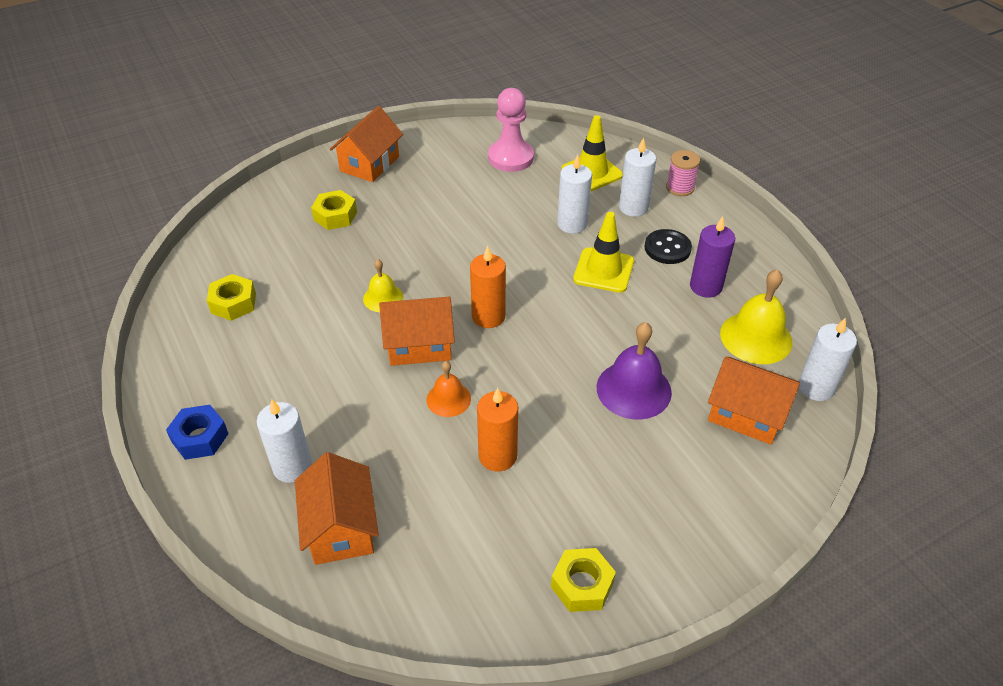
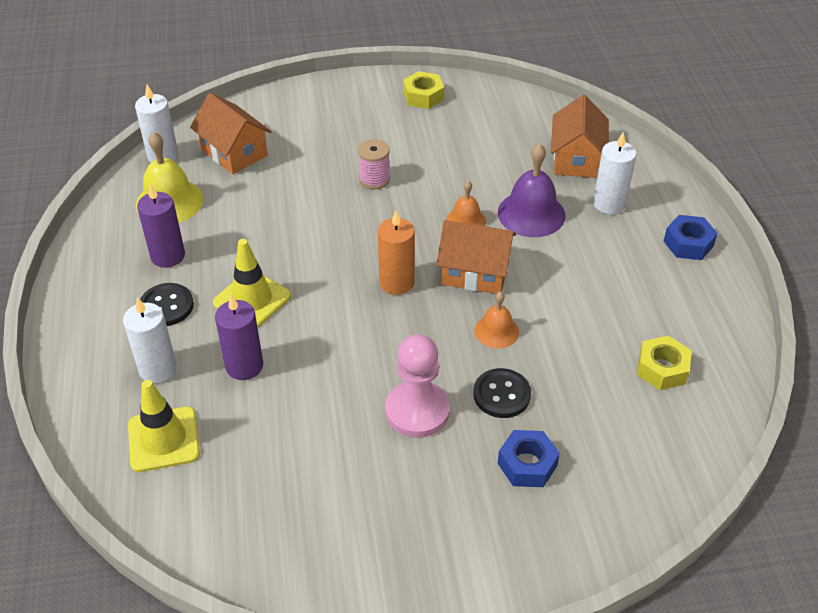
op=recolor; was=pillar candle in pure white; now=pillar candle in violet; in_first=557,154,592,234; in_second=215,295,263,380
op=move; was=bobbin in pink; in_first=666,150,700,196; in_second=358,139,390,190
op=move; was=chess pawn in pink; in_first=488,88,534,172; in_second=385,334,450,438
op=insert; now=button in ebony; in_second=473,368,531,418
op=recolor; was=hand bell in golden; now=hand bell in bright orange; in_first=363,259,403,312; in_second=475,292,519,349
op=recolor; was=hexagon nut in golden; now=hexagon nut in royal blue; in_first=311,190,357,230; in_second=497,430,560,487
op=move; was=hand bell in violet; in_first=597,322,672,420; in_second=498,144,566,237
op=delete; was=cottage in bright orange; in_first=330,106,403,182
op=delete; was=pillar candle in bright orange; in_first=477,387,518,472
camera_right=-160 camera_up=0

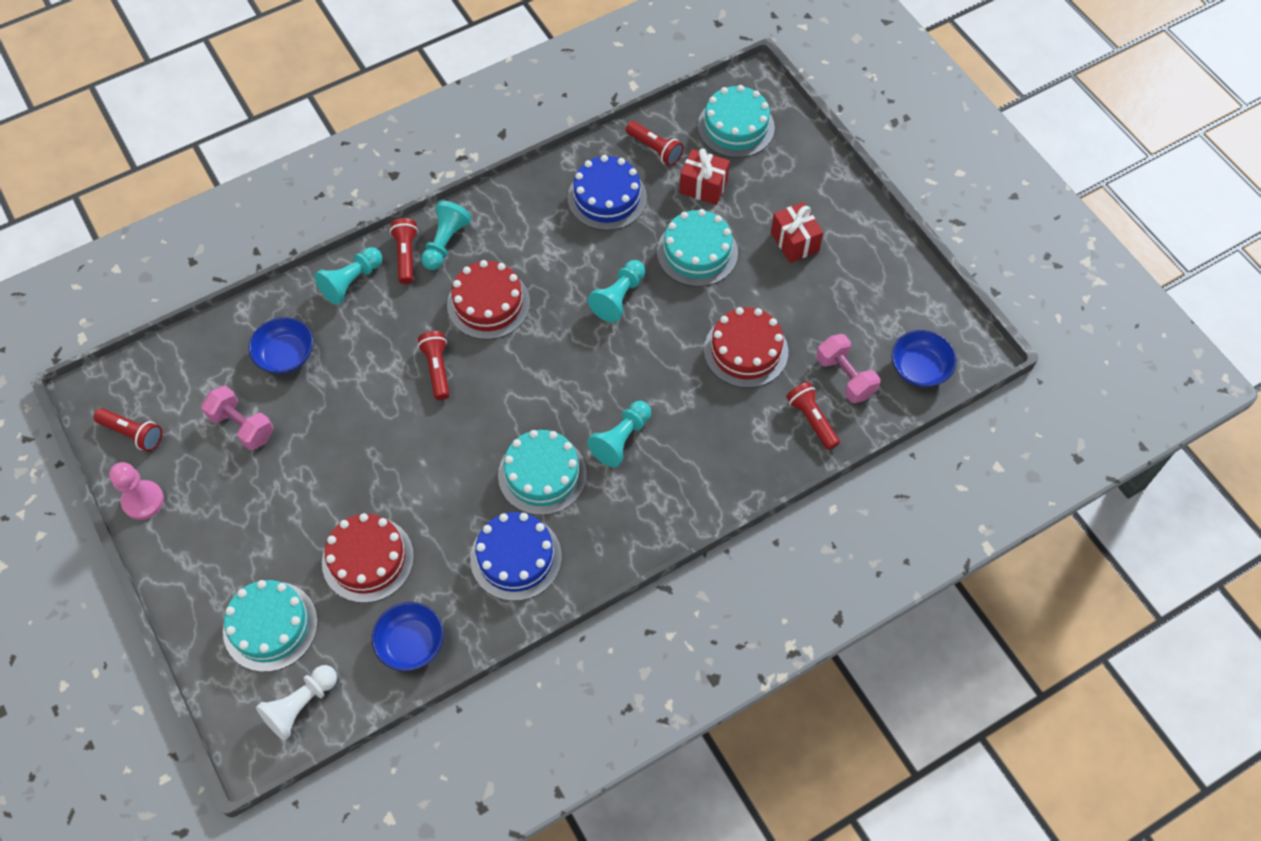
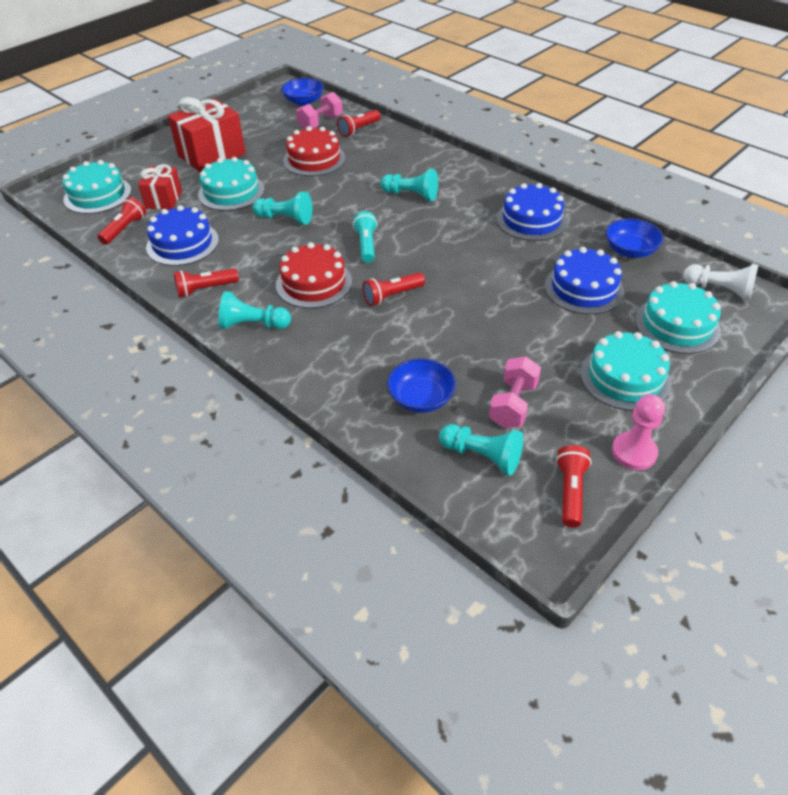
op=resize; was=present in scarlet; in_first=771,202,823,263; in_second=168,97,246,172; ratio=1.7
op=move; was=torch in scarlet; in_first=390,218,418,284; in_second=174,268,239,297
op=insert; now=torch in aqua; in_second=353,211,377,263
op=move; was=chess pawn in aqua; in_first=314,247,383,305; in_second=439,424,523,476
op=recolor; was=layer cake in scarlet; now=layer cake in royal blue; in_first=322,513,414,603; in_second=545,247,624,314
op=move; was=layer cake in aqua; in_first=498,430,587,515; in_second=580,331,671,411
camera_right=-105 camera_up=-15

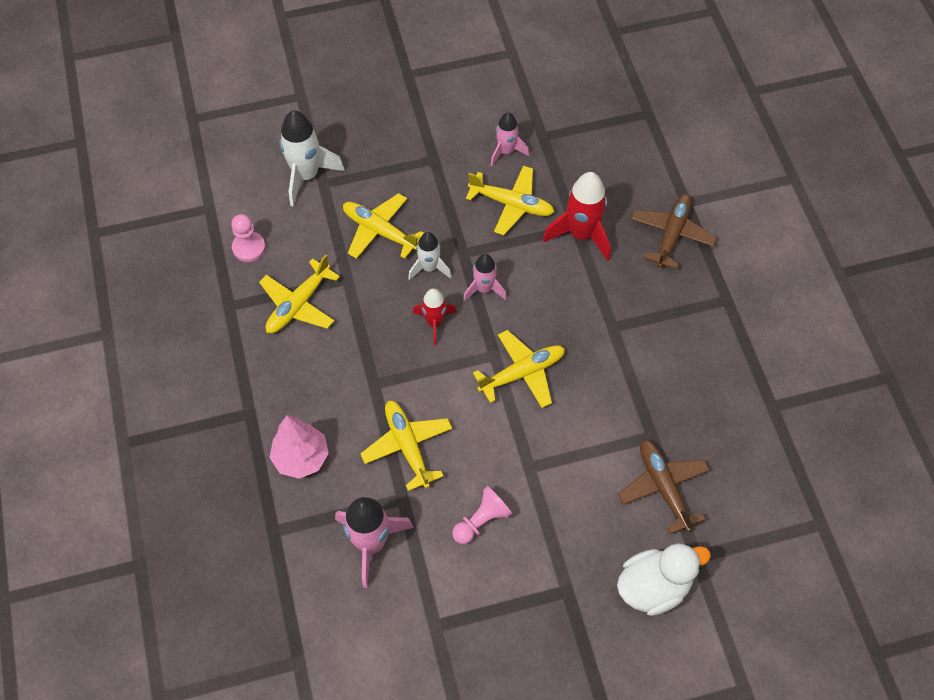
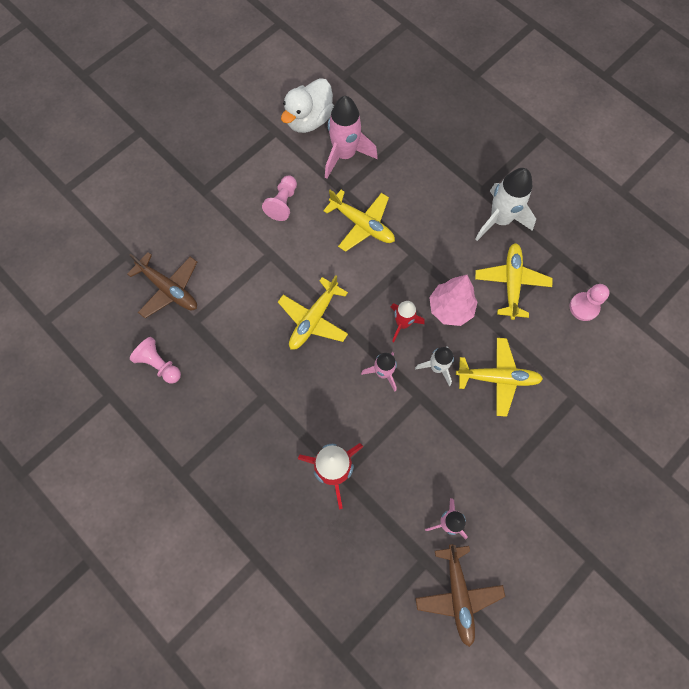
op=insert; now=chess pawn in pink; in_second=130,337,181,384
op=move; was=toy duck in pure white; in_first=617,543,711,616; in_second=281,78,334,133
op=move; was=toy plane in brown; in_first=631,194,717,269; in_second=415,544,505,647
op=move; was=toy tree in pink; in_first=269,415,329,479; in_second=429,275,478,326
op=move; was=toy rocket in pure white; in_first=279,110,345,207; in_second=475,168,536,241
op=delete; was=toy plane in golden; in_first=466,166,554,235
camera_right=150 camera_up=10

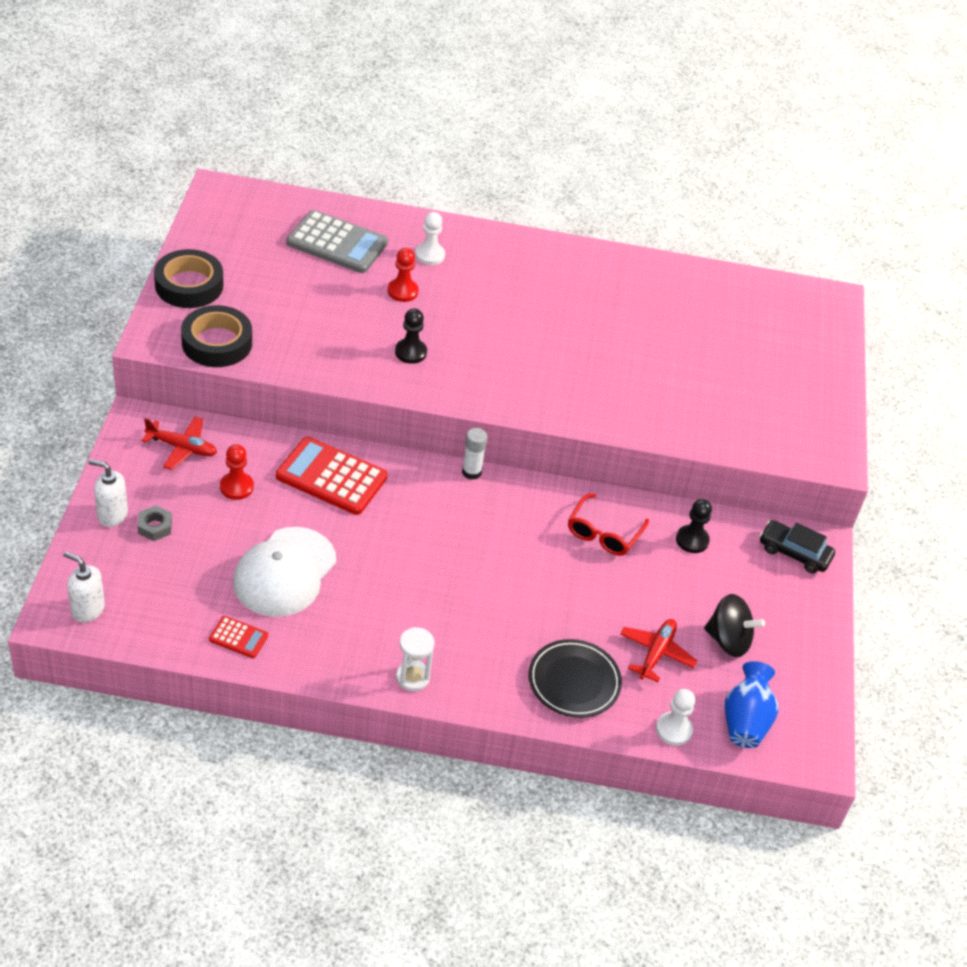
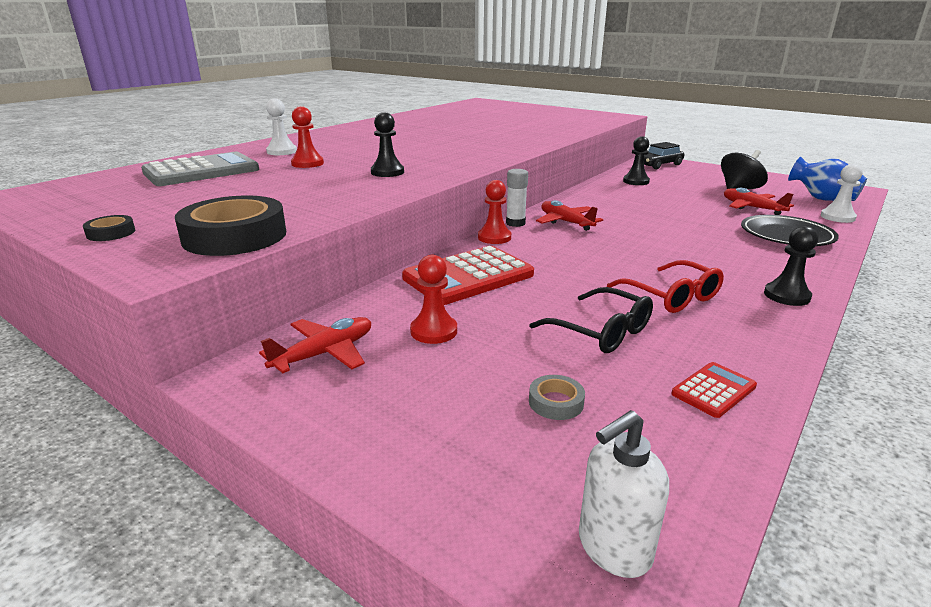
op=resize; was=sticky tape in ebony; in_first=154,249,223,308; in_second=83,215,135,241; ratio=0.44
op=insert; now=chess pawn in scarlet; in_second=478,180,511,244
op=replace; was=cap in pure white; now=spectacles in ebony; in_first=233,527,336,617; in_second=529,287,653,353
op=insert; now=sticky tape in grey; in_second=529,375,585,420
op=insert; now=toy plane in scarlet; in_second=536,200,603,231
op=move; was=spectacles in scarlet; in_first=568,494,649,556; in_second=607,260,724,313
op=replace; was=sandglass in pure white; now=chess pawn in ebony; in_first=396,627,435,691; in_second=764,226,818,306
op=delete; was=pump bottle in pure white; in_first=88,459,128,527
op=delete; was=hexagon nut in grey; in_first=138,506,172,541
camera_right=-55 camera_up=-20

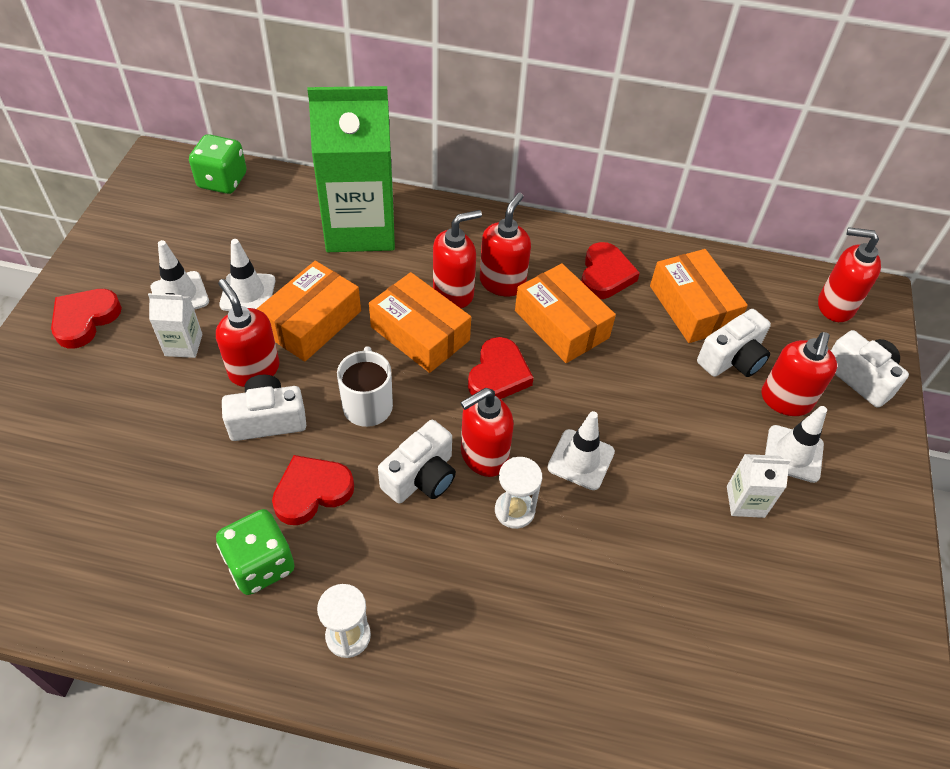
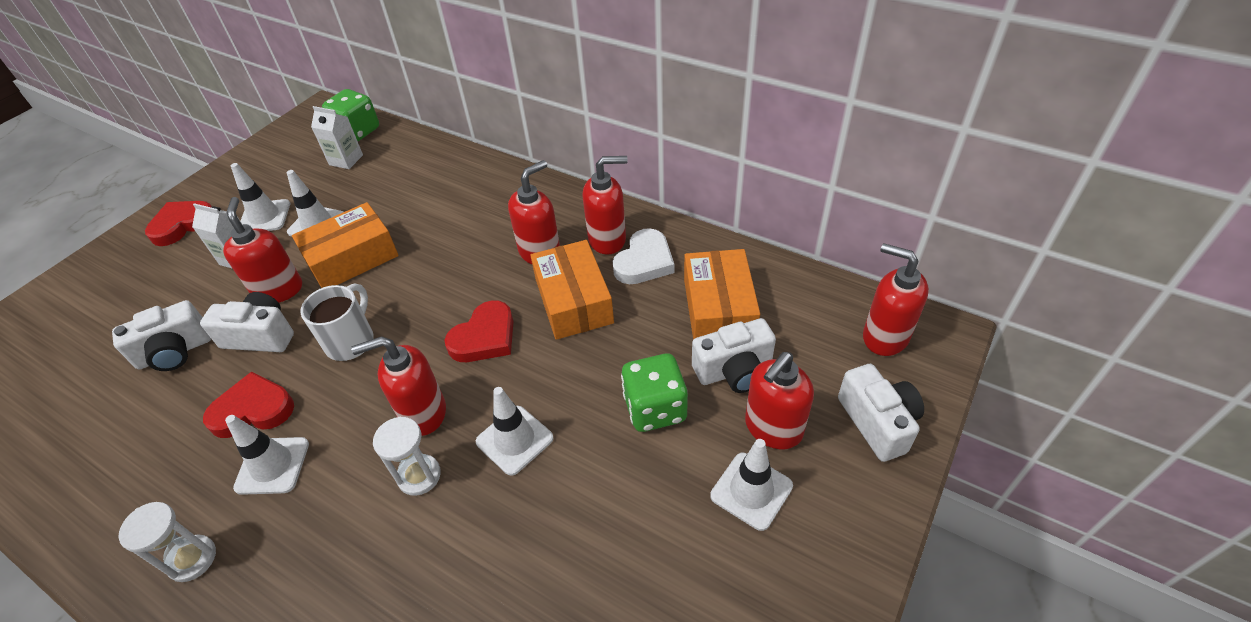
op=move; was=compact camera in pure white; in_first=378,420,456,504; in_second=112,300,211,371
op=insert; now=road cone in pure white; in_second=225,415,309,495
op=move; was=milk carton in pure white; in_first=727,454,791,518; in_second=311,106,363,169
op=move; was=pump bottle in scarlet; in_first=433,210,482,308; in_second=582,156,628,255
op=recolor; was=heart in scarlet; now=heart in pure white; in_first=581,242,640,299; in_second=613,228,674,284
op=move; was=die in emerald; in_first=216,509,295,595; in_second=621,354,688,432
op=delete; was=milk carton in emerald; in_first=307,86,395,252
op=delete; was=box in bright orange; in_first=369,272,471,373
camera_right=25 camera_up=-5

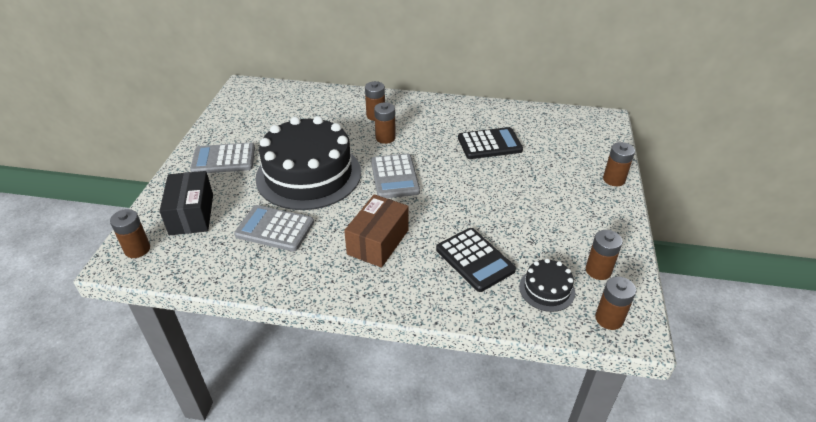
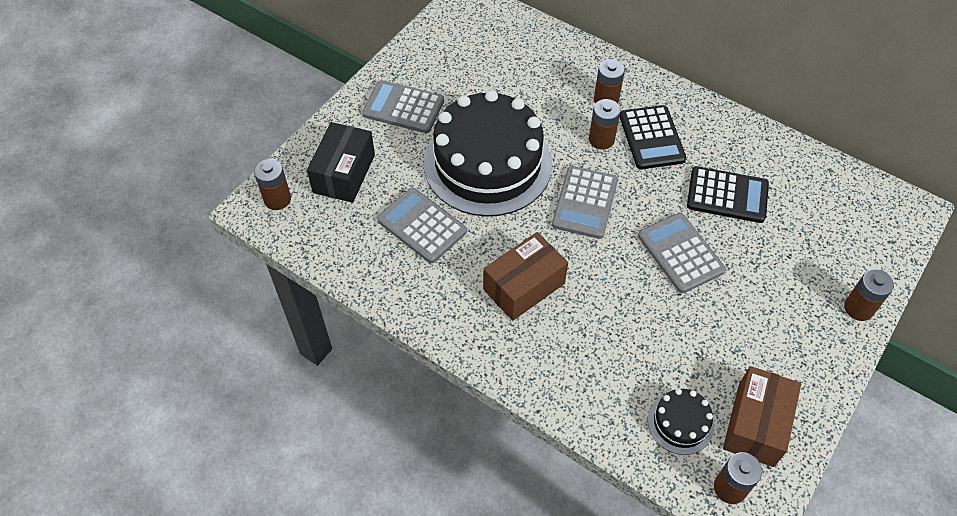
op=move; was=pocket calculator in ebony; in_first=436,228,516,292; in_second=620,105,686,169
op=insert; now=pocket calculator in grey; in_second=638,213,726,293
op=replace; was=battery in brown; now=box in brown; in_first=586,230,623,280; in_second=723,366,801,467
camera_right=25 camera_up=15

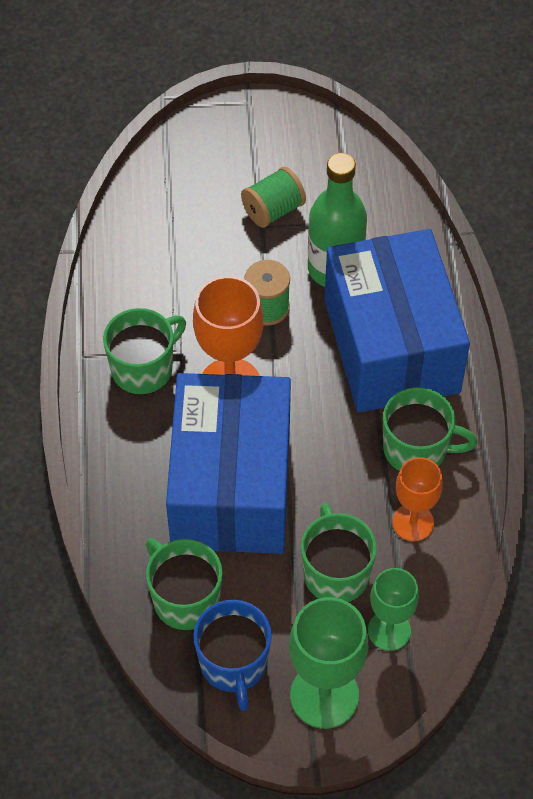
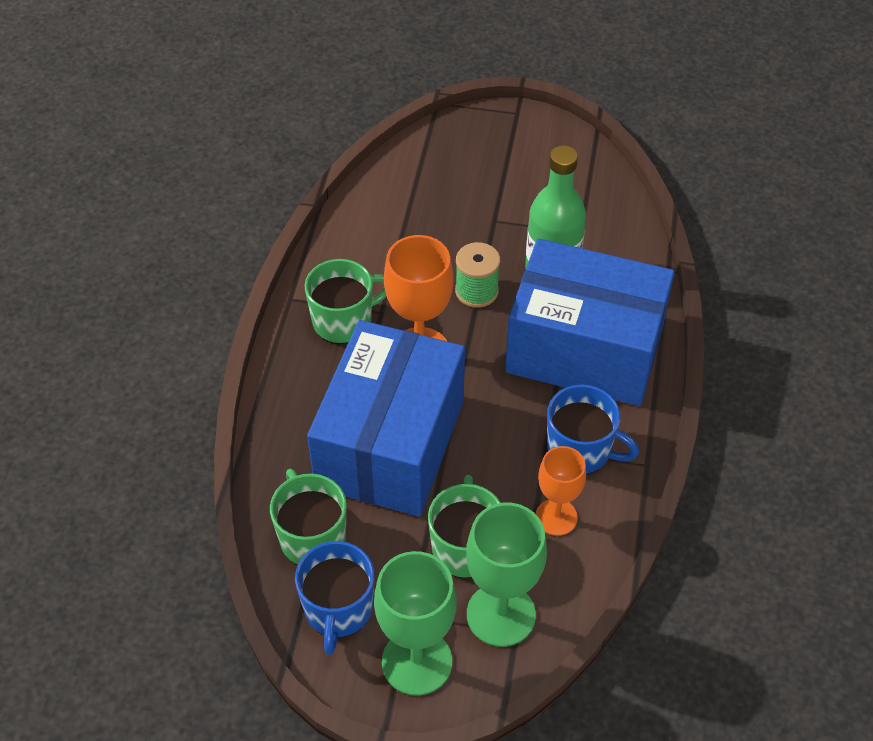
op=resize; was=chalice in emerald; in_first=368,568,419,651; in_second=466,503,547,647; ratio=1.57
op=rotate; was=box in royal blue; in_first=324,229,470,413; in_second=505,238,675,406; clockwise=-75
op=recolor; was=tea mug in emerald; now=tea mug in royal blue; in_first=383,387,477,472; in_second=547,384,639,474
op=delete; was=bobbin in emerald; in_first=241,167,306,228
camera_right=15 camera_up=-5

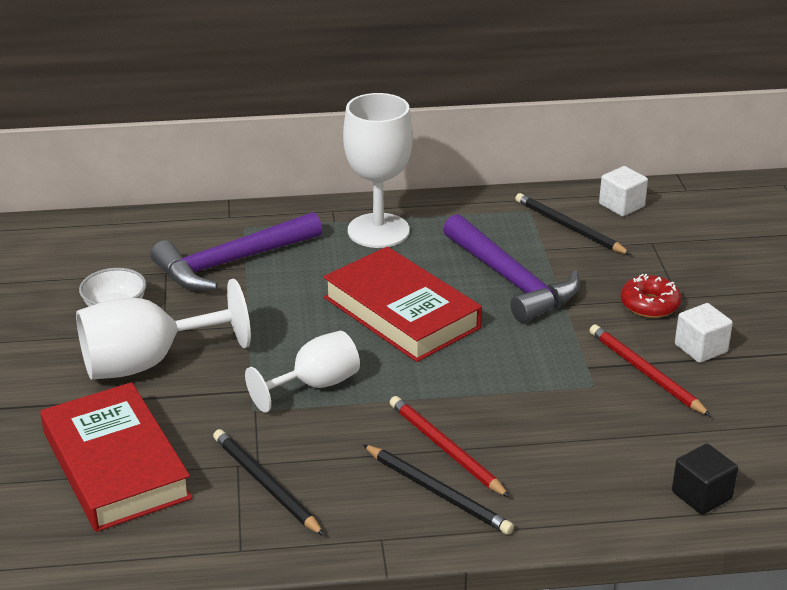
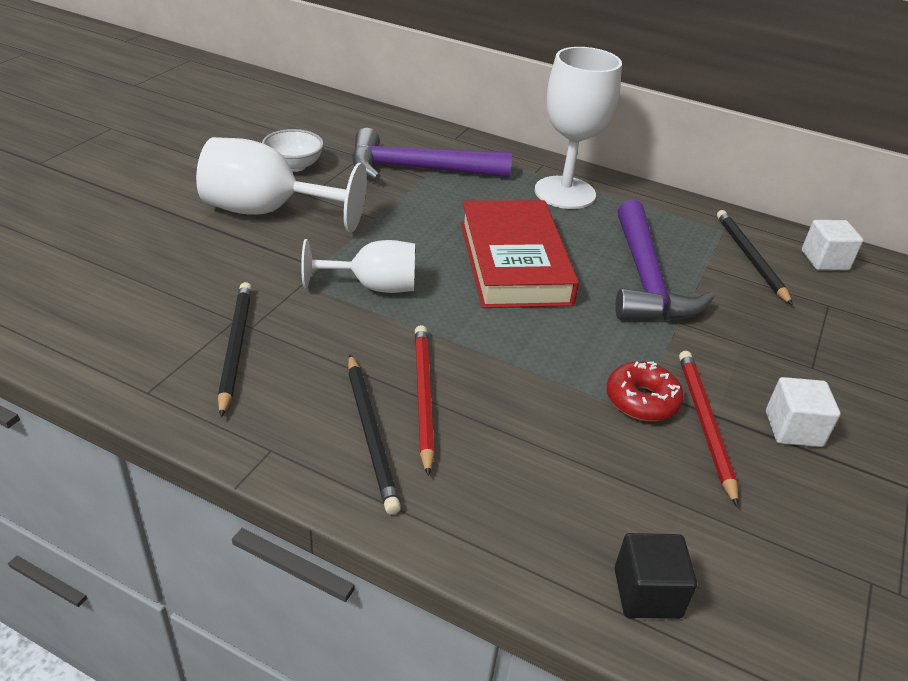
op=move; was=doughnut in scarlet; in_first=620,274,682,318; in_second=607,361,684,421
op=delete; was=hardcover in scarlet; in_first=40,382,192,532
camera_right=30 camera_up=5

